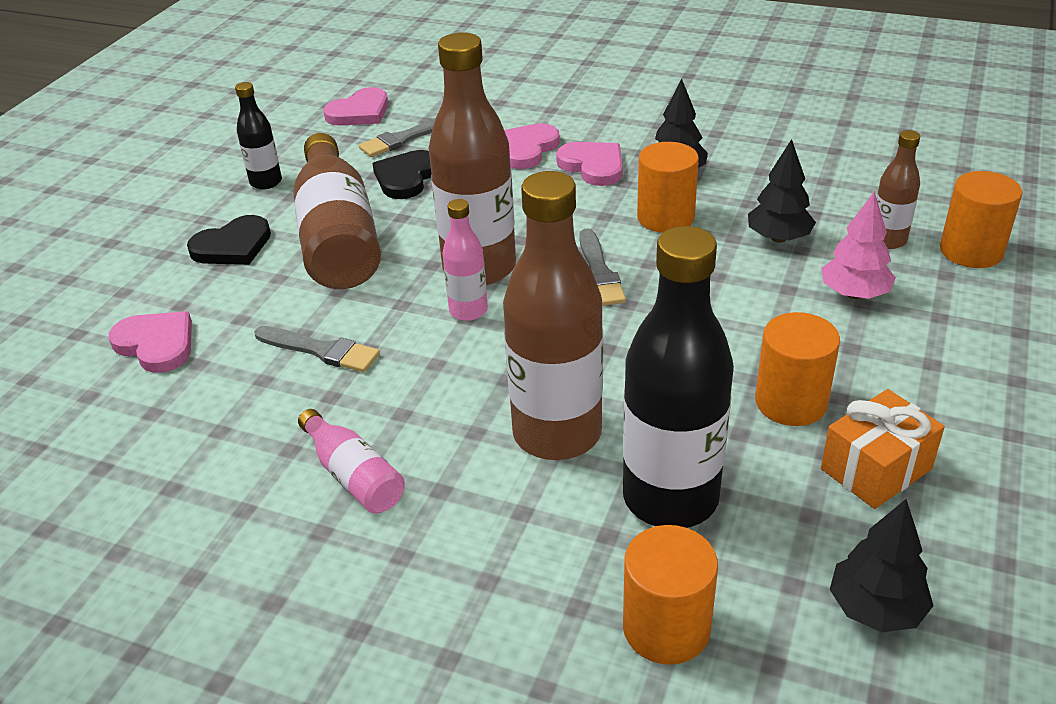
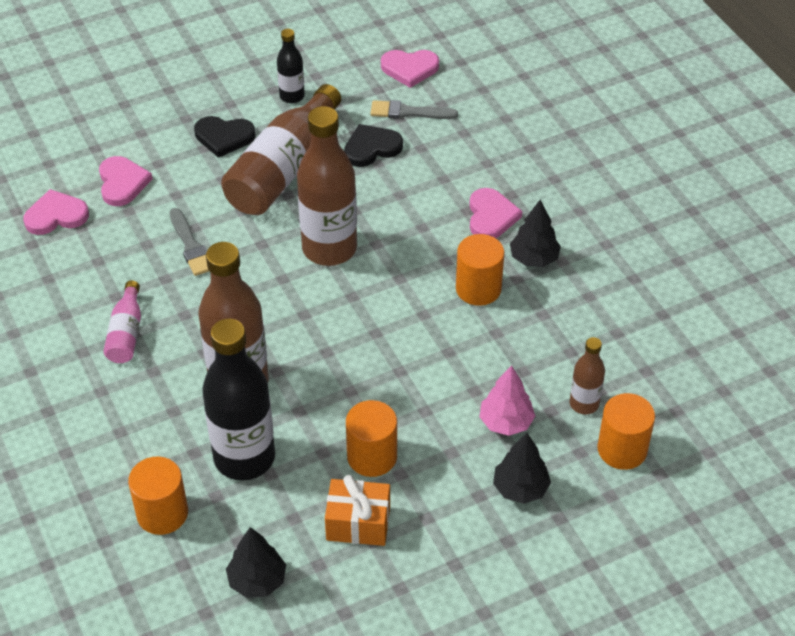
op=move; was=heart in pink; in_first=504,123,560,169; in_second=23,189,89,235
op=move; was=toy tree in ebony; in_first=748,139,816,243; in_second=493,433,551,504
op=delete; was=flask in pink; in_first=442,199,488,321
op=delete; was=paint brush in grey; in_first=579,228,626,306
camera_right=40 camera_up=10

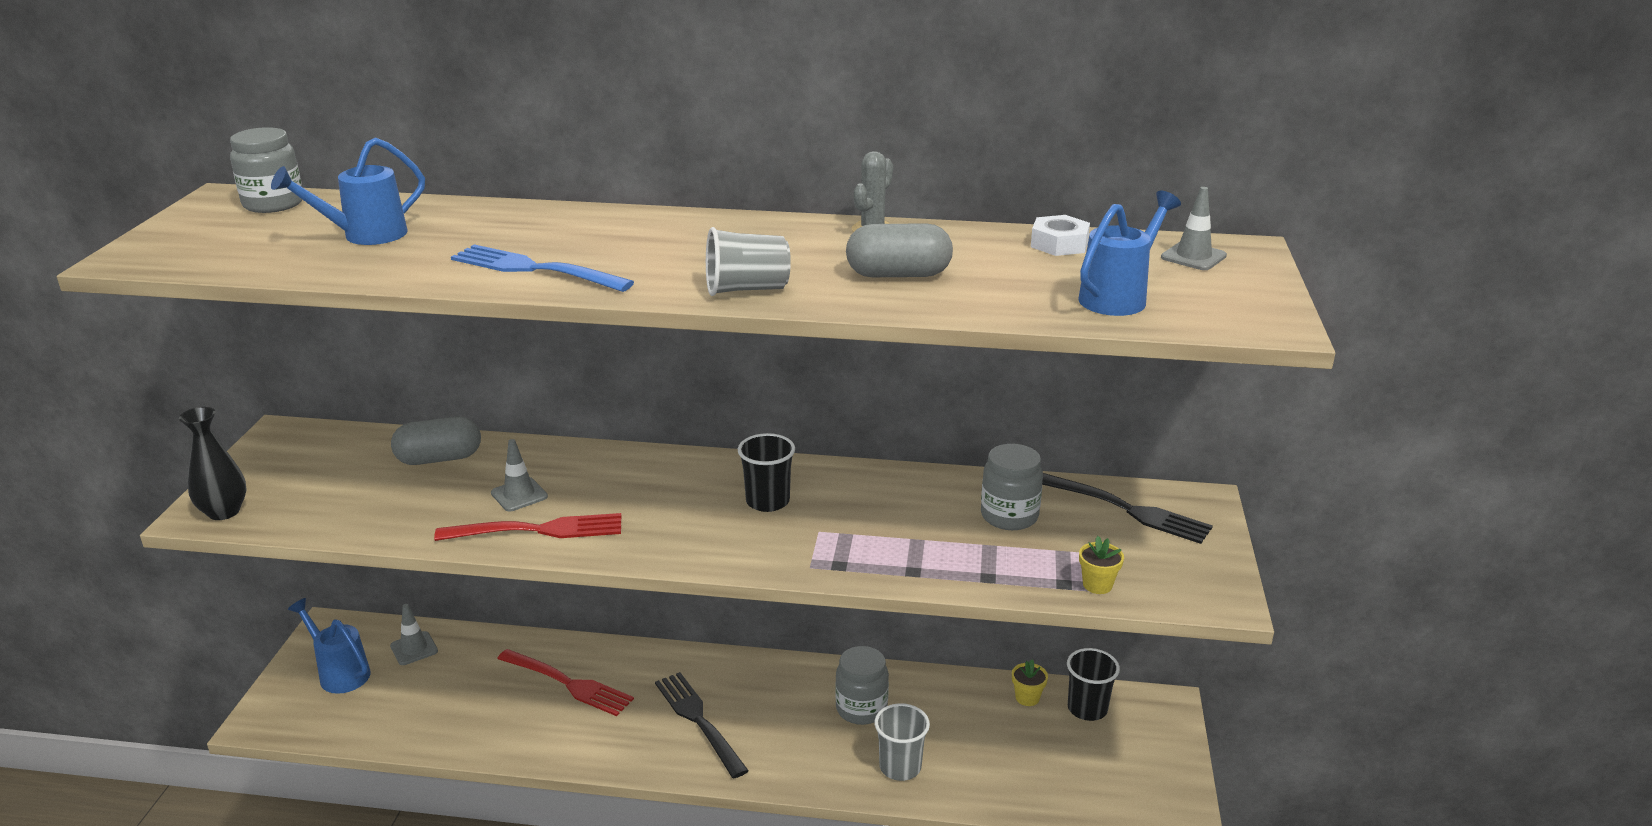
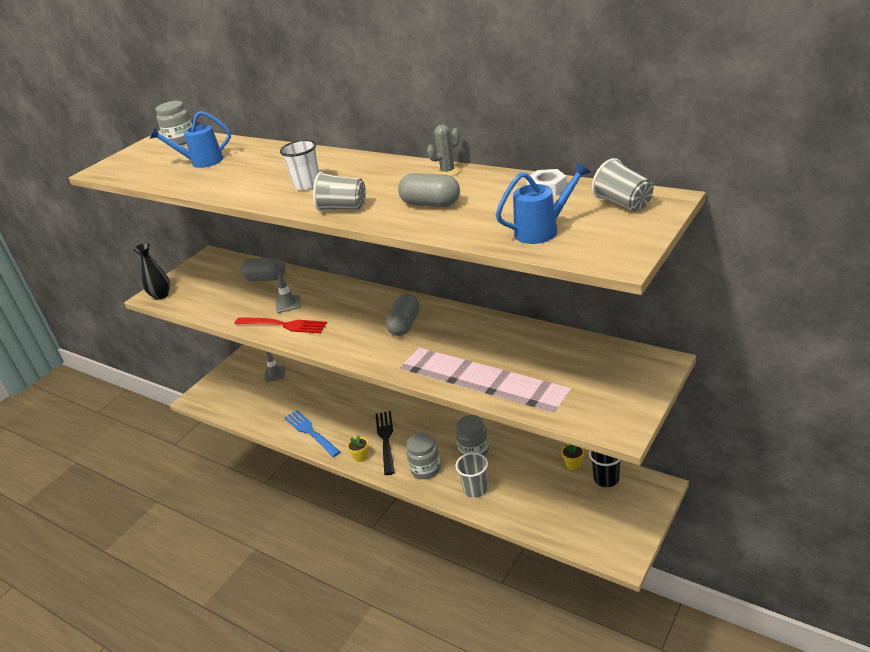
op=insert; now=beaker in pure white; in_second=280,140,319,190
op=move; was=table fork in royal blue; in_first=451,244,634,292; in_second=284,410,340,457
op=move; was=plant pot in golden; in_first=1079,536,1124,594; in_second=347,435,368,462
op=replace; was=beaker in ebony; now=pill in grey; in_first=738,433,795,512; in_second=385,294,420,336
op=move; was=preserve jar in grey; in_first=981,444,1043,530; in_second=406,433,441,479
op=replace; was=road cone in grey; now=beaker in grey; in_first=1161,187,1227,270; in_second=592,158,653,212
op=delete; was=watering can in royal blue; in_first=288,598,371,694
op=delete; was=table fork in scarlet; in_first=497,649,634,716
op=delete; was=table fork in ebony; in_first=1042,473,1213,544
camera_right=30 camera_up=5

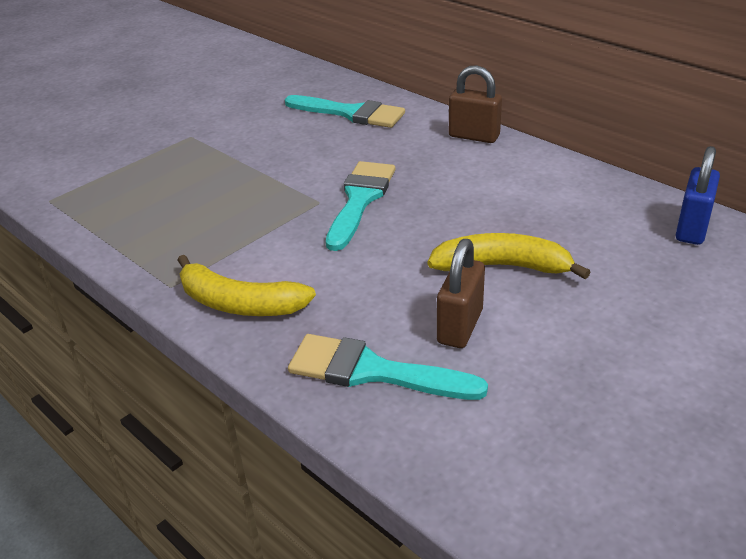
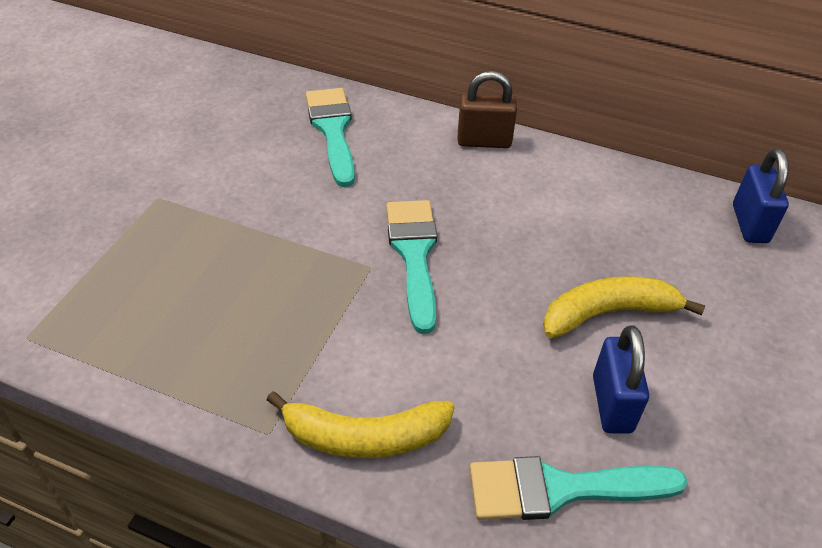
op=rotate; was=paint brush in aqua; in_first=285,95,405,128; in_second=306,88,355,187; clockwise=-105
op=recolor; was=lock in brown; now=lock in royal blue; in_first=437,239,485,348; in_second=593,325,649,434
camera_right=-25 camera_up=10

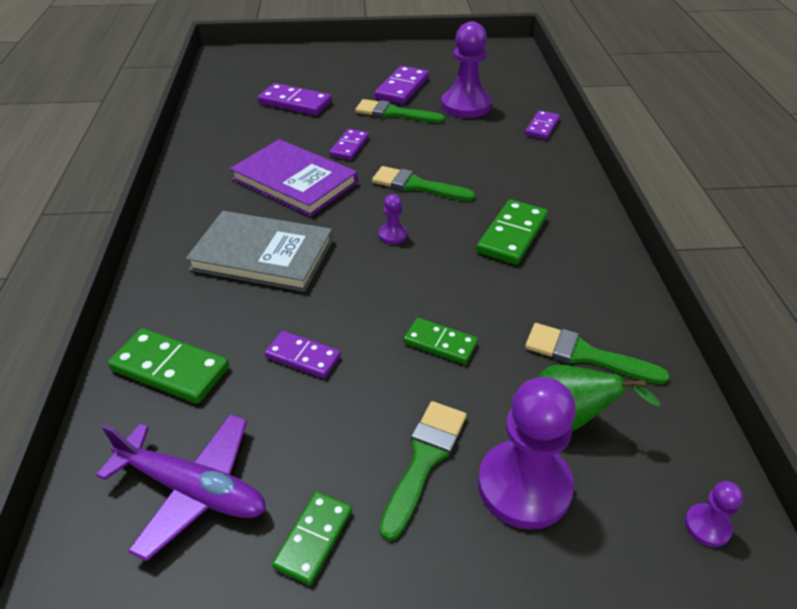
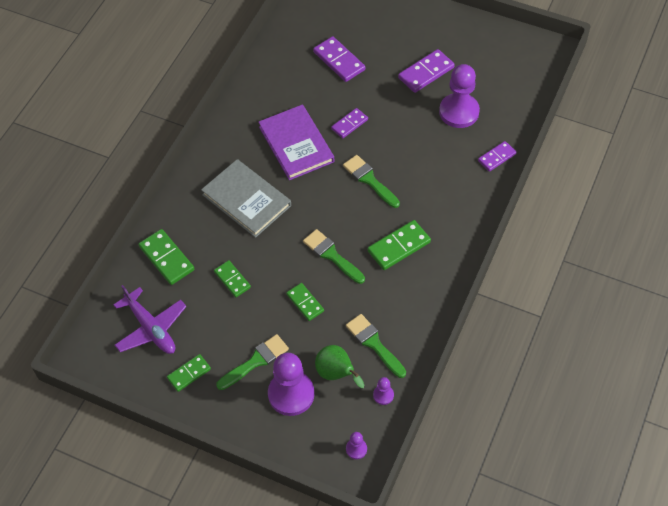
op=recolor; was=domino in violet; now=domino in emerald; in_first=265,331,341,378; in_second=214,260,251,297
op=move; was=paint brush in emerald; in_first=355,99,445,123; in_second=303,229,365,284
op=move; was=chess pawn in violet; in_first=379,194,407,244; in_second=373,377,394,405
camera_right=30 camera_up=15

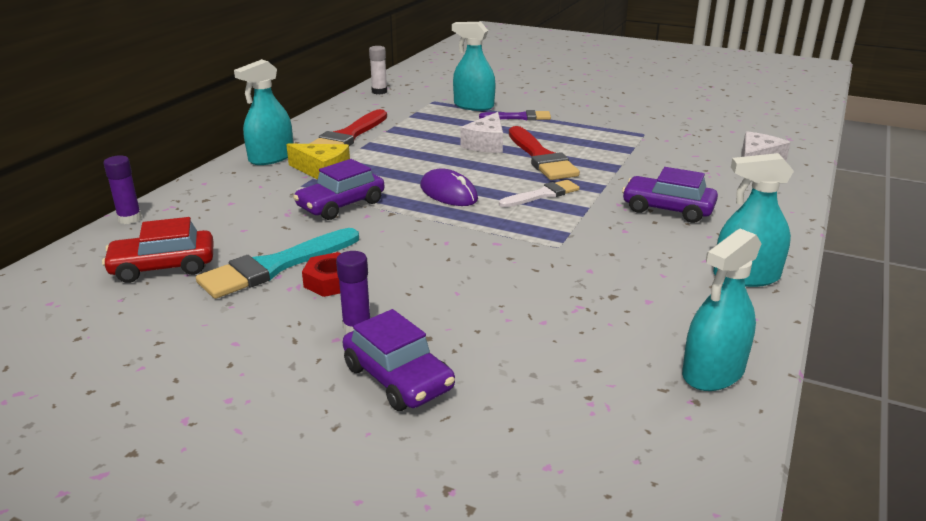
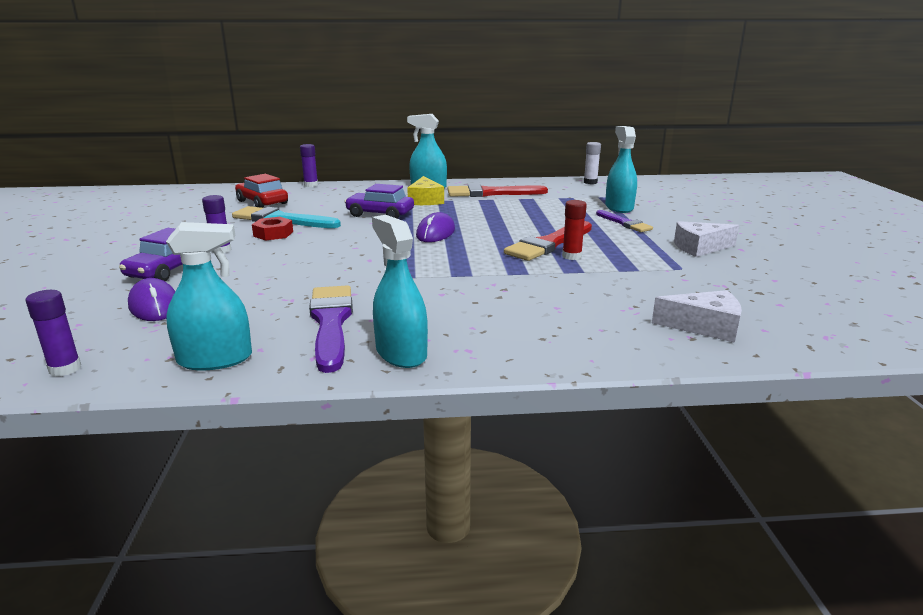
op=insert; now=glue stick in violet; in_second=25,290,81,376
op=insert; now=PC mouse in violet; in_second=128,278,175,321
op=rotate; was=spray cleaner in aqua; in_first=682,229,762,391; in_second=166,222,252,370; clockwise=150
op=insert; now=paint brush in violet; in_second=309,285,353,373
op=insert; now=glue stick in scarlet; in_second=562,200,587,260
op=move; was=piece of cheese in pure white; in_first=461,112,503,153; in_second=674,221,739,257
op=delete; was=paint brush in pure white; in_first=499,180,580,207
op=delete; was=automobile in violet; in_first=622,167,718,223
camera_right=60 camera_up=-5

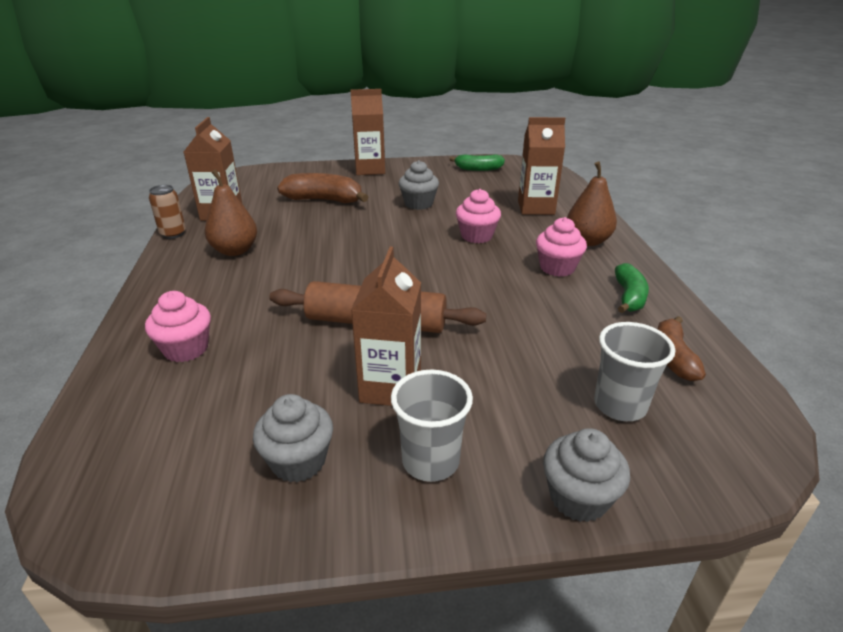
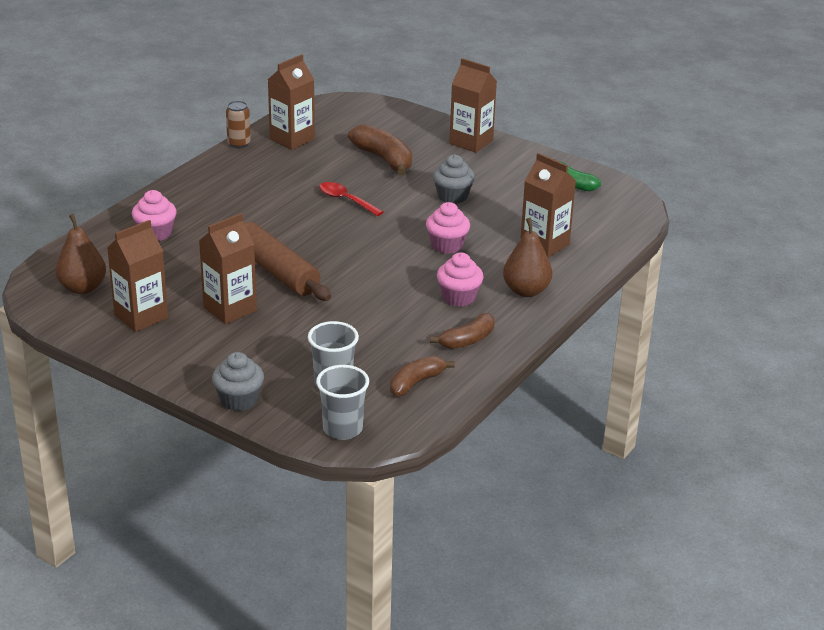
op=move; was=toy pear in brown; in_first=205,169,257,256; in_second=55,214,106,294
op=replace; was=muffin in grey; now=milk carton in brown; in_first=253,394,333,482; in_second=107,220,168,332
op=move; was=beaker in grey; in_first=391,370,473,482; in_second=316,365,369,440
op=insert; now=tablespoon in scarlet; in_second=319,182,383,216
op=recolor; was=banana in emerald; now=banana in brown; in_first=615,263,649,313; in_second=430,313,495,349
camera_right=40 camera_up=0

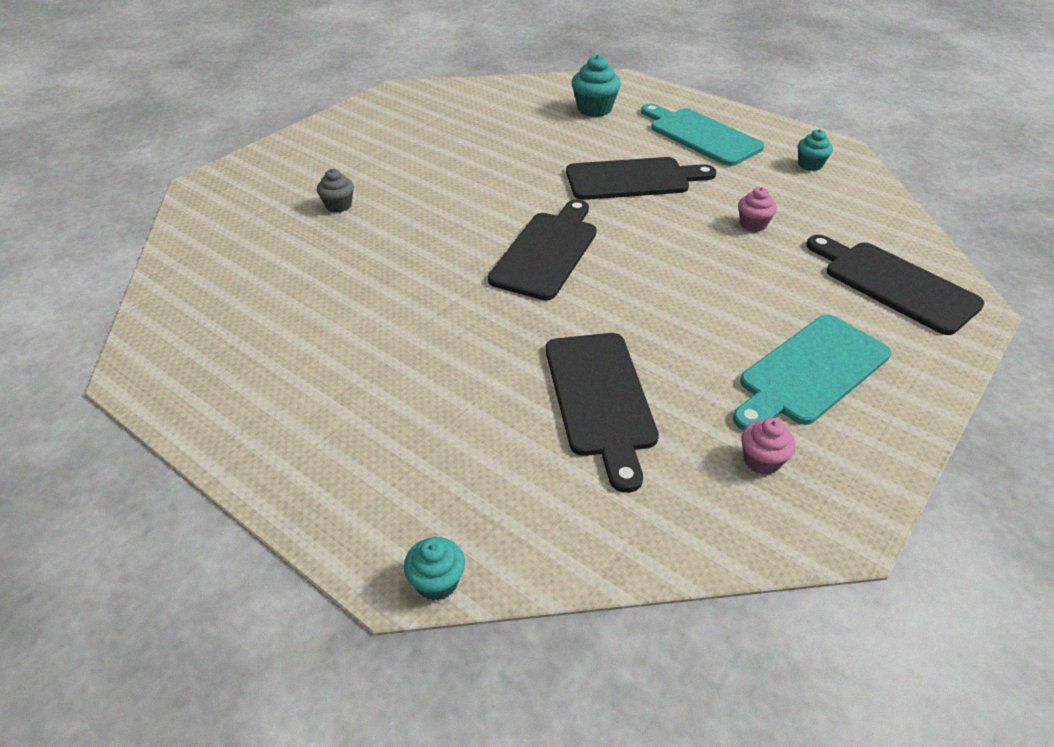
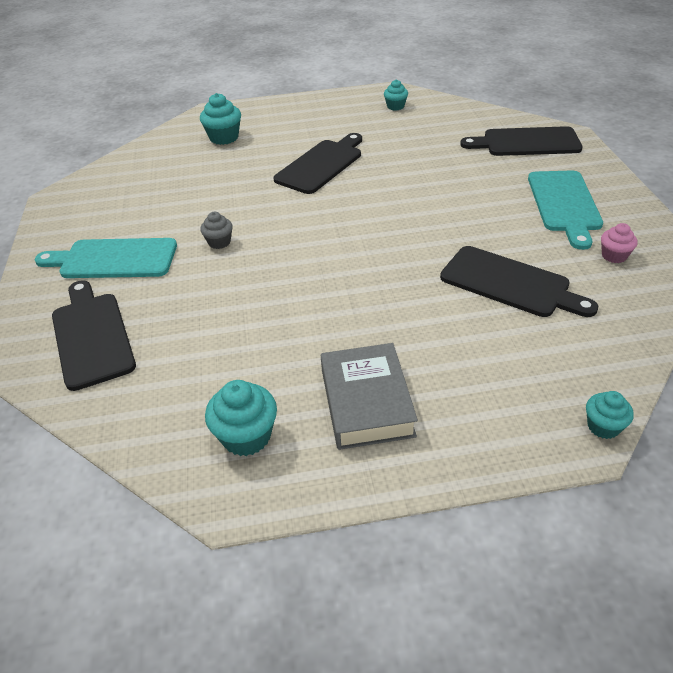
op=move; was=bread board in aqua; in_first=641,103,764,166; in_second=35,238,177,278
op=move; was=bread board in ebony; in_first=488,199,597,300; in_second=52,280,136,391
op=move; was=muffin in grey; in_first=317,169,354,213; in_second=200,212,233,249
op=insert; now=muffin in aqua; in_second=205,380,277,456
op=insert; now=hardcover in grey; in_second=321,343,418,450
op=delete; was=muffin in pink; in_first=738,187,777,232
camera_right=-45 camera_up=0

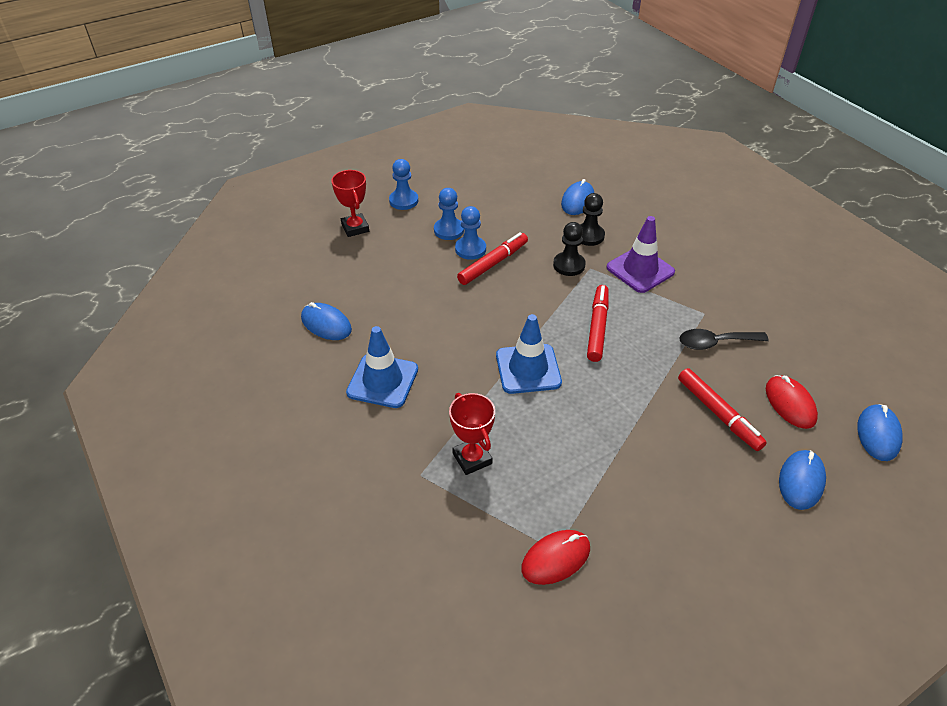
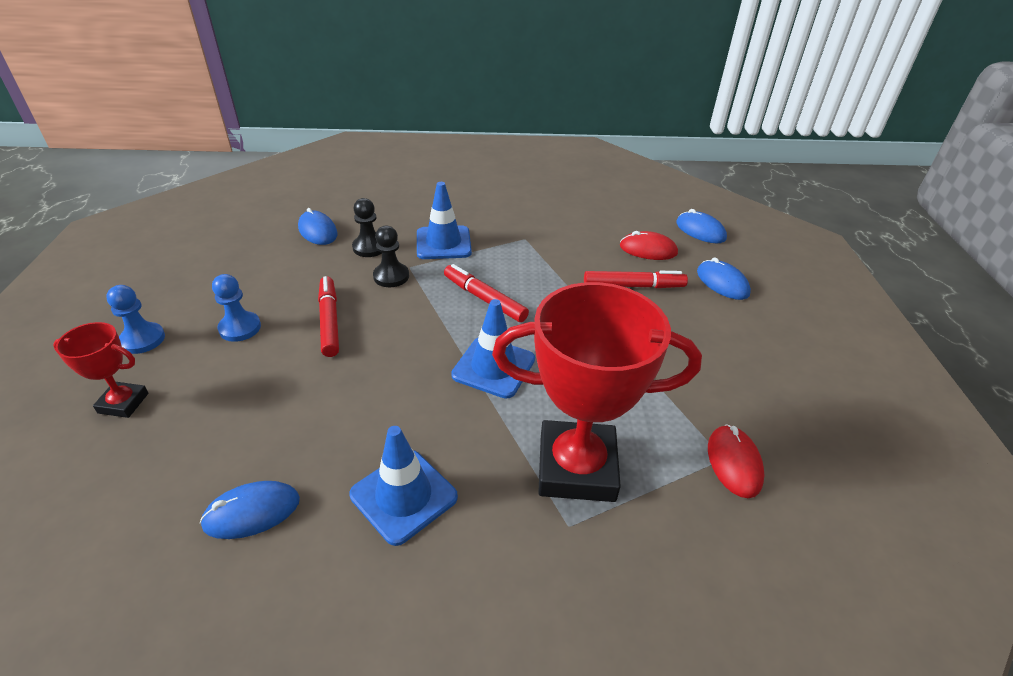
op=recolor; was=road cone in violet; now=road cone in royal blue; in_first=606,216,675,293; in_second=417,182,472,259
op=resize; was=award cup in scarlet; in_first=449,393,495,475; in_second=492,282,702,502; ratio=2.06
op=delete; was=chess pawn in royal blue; in_first=455,206,486,260
op=delete; was=tablespoon in ebony; in_first=679,329,769,350
camera_right=-60 camera_up=-5

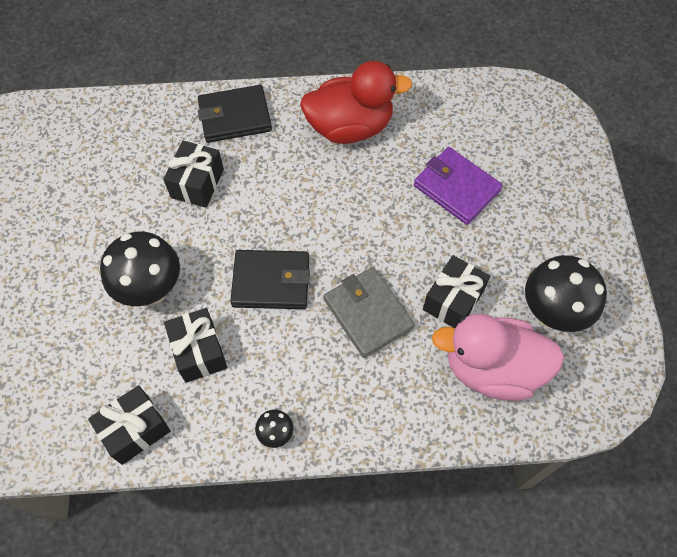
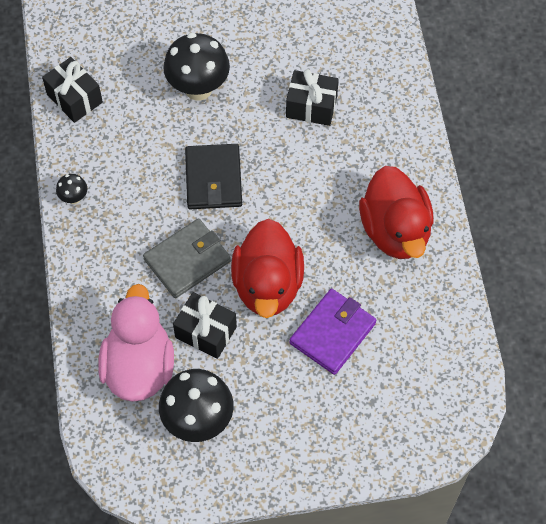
op=insert; now=toy duck in scarlet; in_second=231,219,304,318
op=delete; was=present in ebony; in_first=164,308,227,383
op=delete; was=billfold in ebony; in_first=198,85,272,143
camera_right=85 camera_up=0

